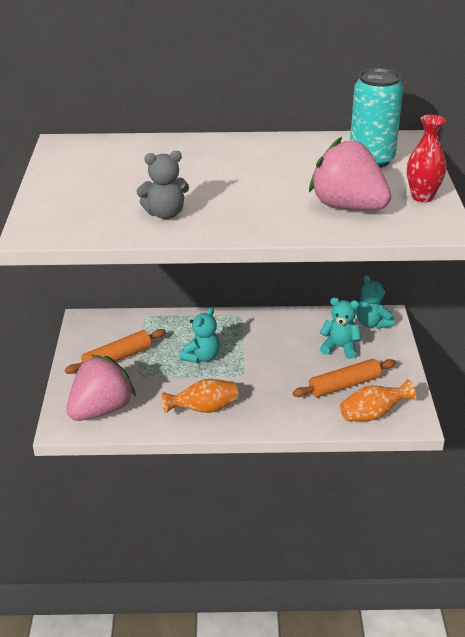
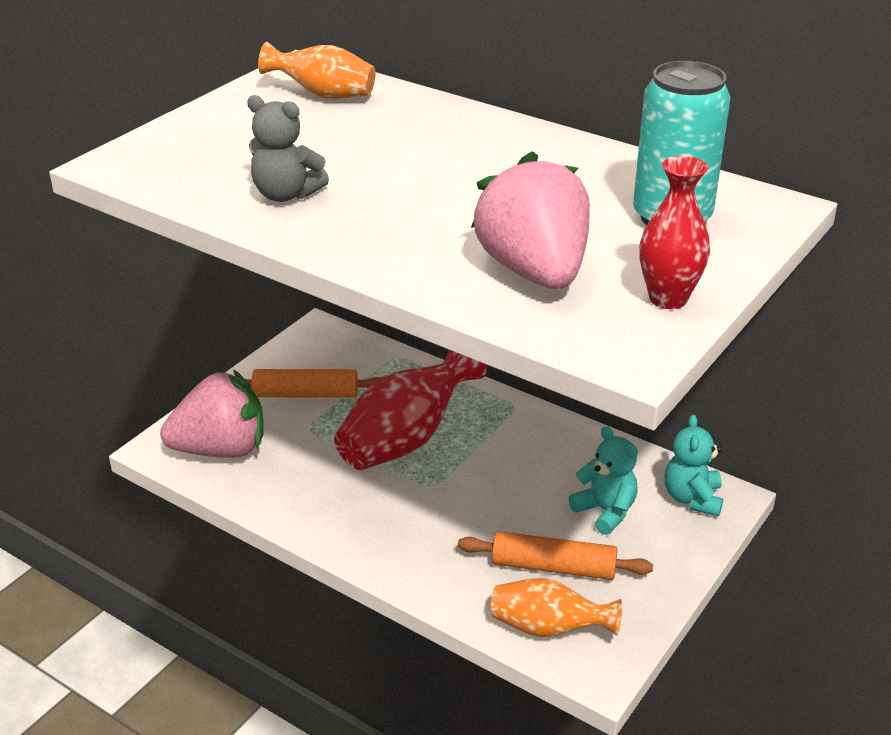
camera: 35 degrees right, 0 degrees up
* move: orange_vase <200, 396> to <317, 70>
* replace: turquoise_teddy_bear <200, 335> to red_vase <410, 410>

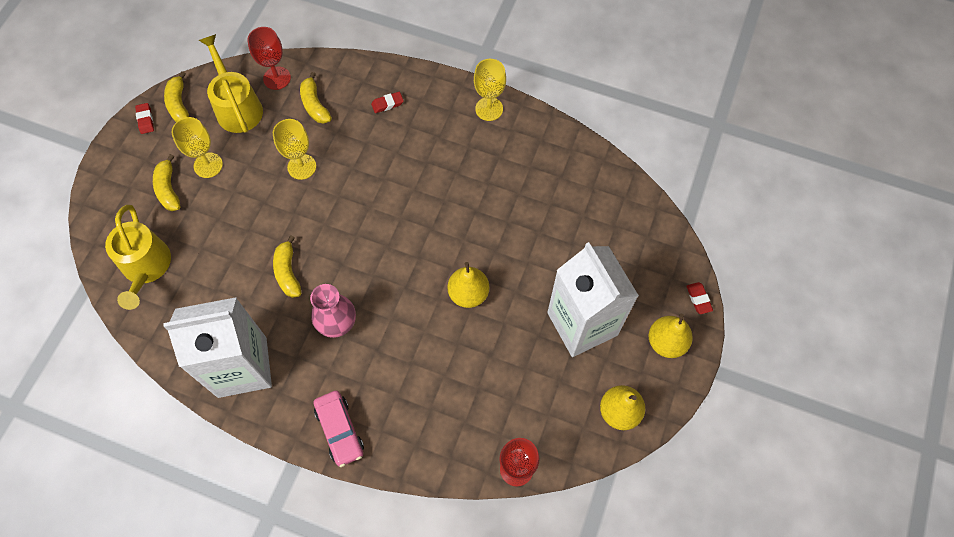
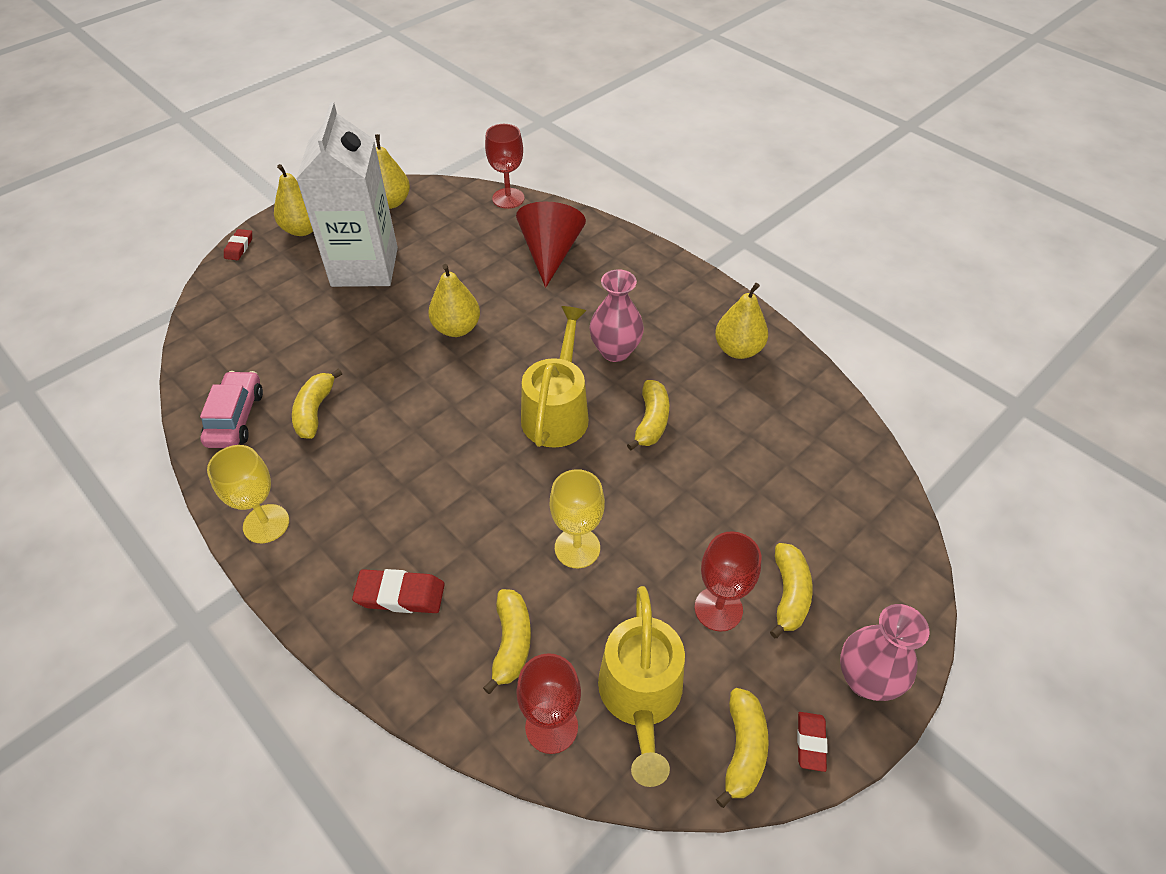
camera: 155 degrees left, 15 degrees down
* move: pink_car <339, 429> to <231, 409>
* insert: yellow_banana <317, 403>
* resize: red_eraser <387, 102> = <398, 591> x1.58
* insert: red_cone <551, 244>
* move: yellow_watering_can <138, 257> to <555, 377>
* recolor: yellow_goblet <197, 147> to red_goblet <728, 581>
* replace: white_carton <217, 347> to yellow_pear <741, 321>
* insert: pink_vase <884, 652>

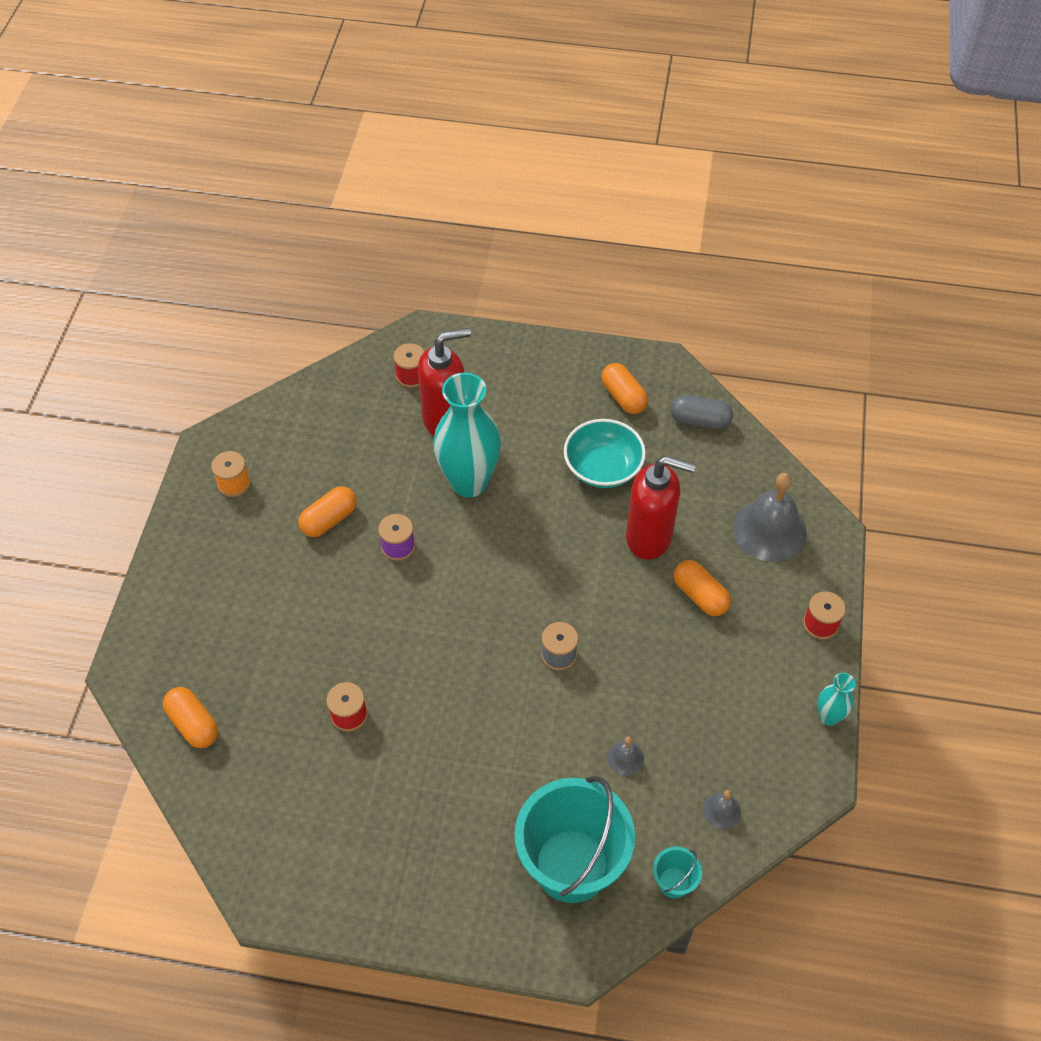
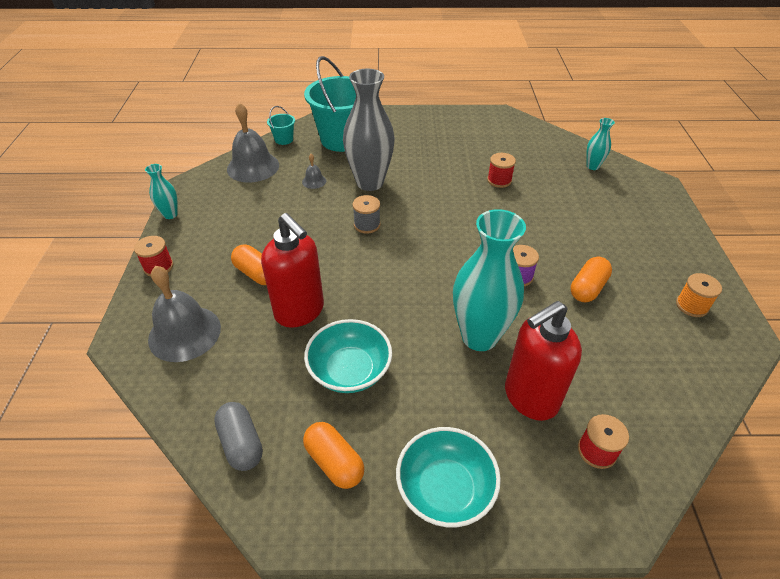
camera: 170 degrees right, 10 degrees down
* rotate: grey_capsule <702, 412> = <238, 436> 60 degrees clockwise
* resize: grey_bell <722, 809> = <253, 142> x2.21
* rotate: red_soap_dispenser <661, 508> = <292, 270> 135 degrees counterclockwise
* insert: grey_vase <369, 130>
* insert: turquoise_bowl <448, 477>
* replace: orange_capsule <190, 717> to turquoise_vase <600, 144>

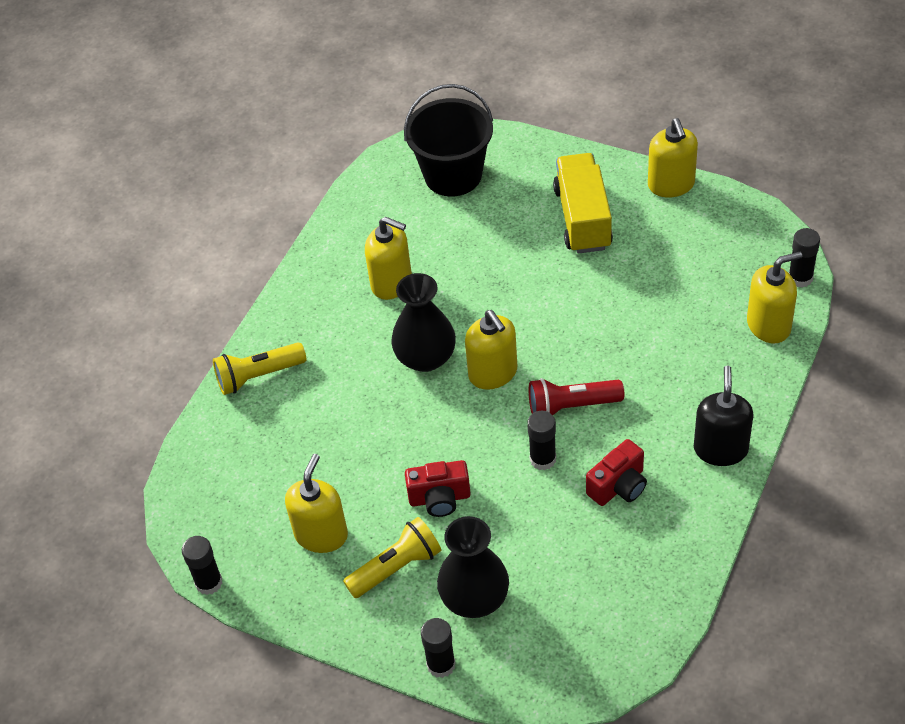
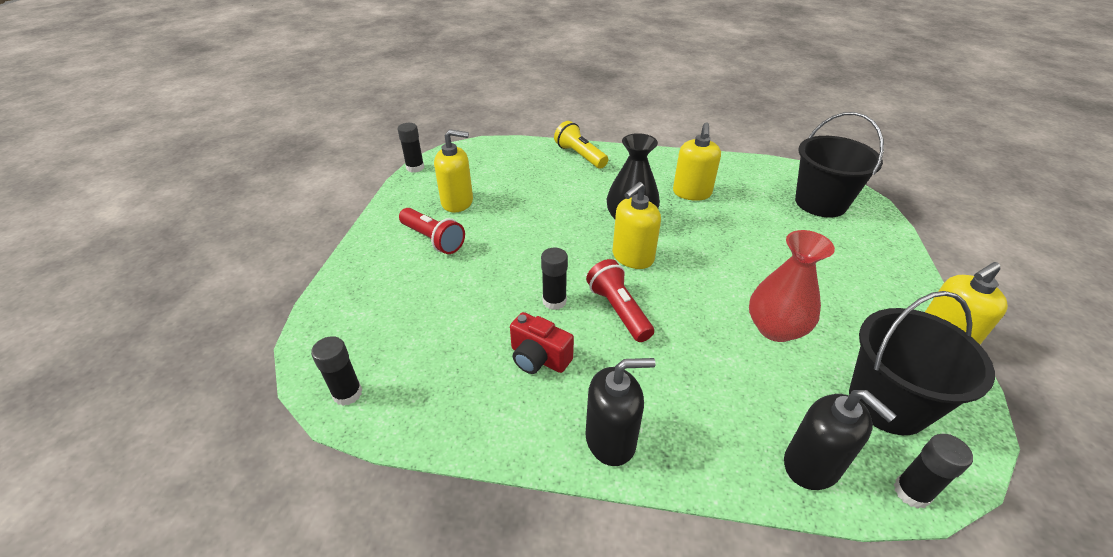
camera: 70 degrees right, 10 degrees down
* move: black_glue_stick <438, 648> to <336, 371>
* recolor: yellow_flashlight <392, 557> to red_flashlight <432, 231>
* insert: red_vase <792, 286>
* recolor: yellow_soap_dispenser <774, 297> to black_soap_dispenser <840, 440>
* insert: black_bucket <922, 363>
* delete: red_camera <438, 488>
* delete: black_vase <473, 567>
* delete: yellow_truck <583, 203>

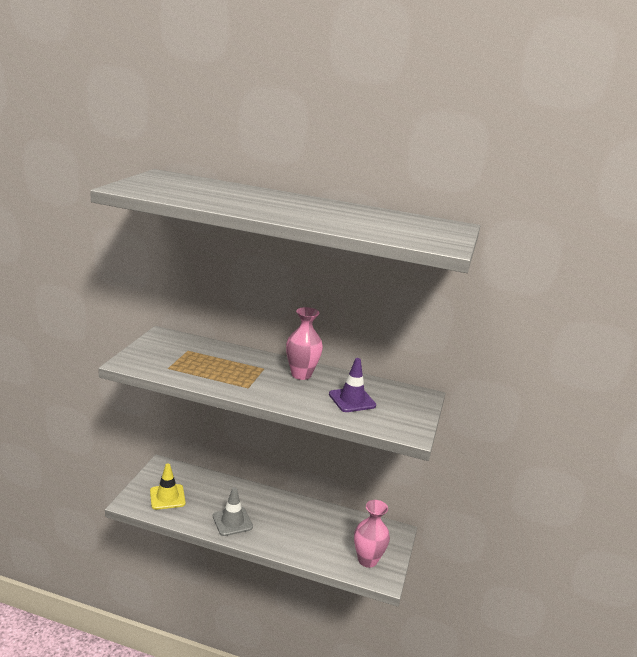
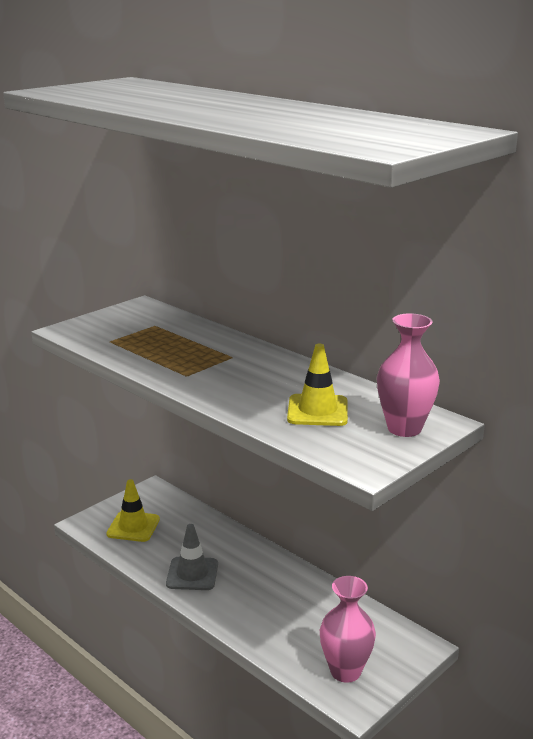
camera: 30 degrees right, 0 degrees up
* recolor: purple_traffic_cone <352, 385> to yellow_traffic_cone <317, 385>
* move: pink_vase <304, 343> to <408, 375>

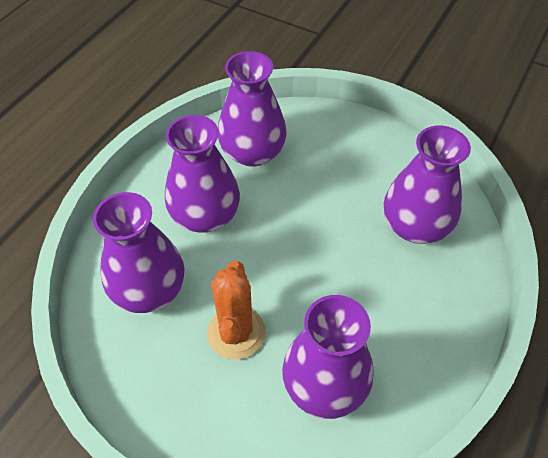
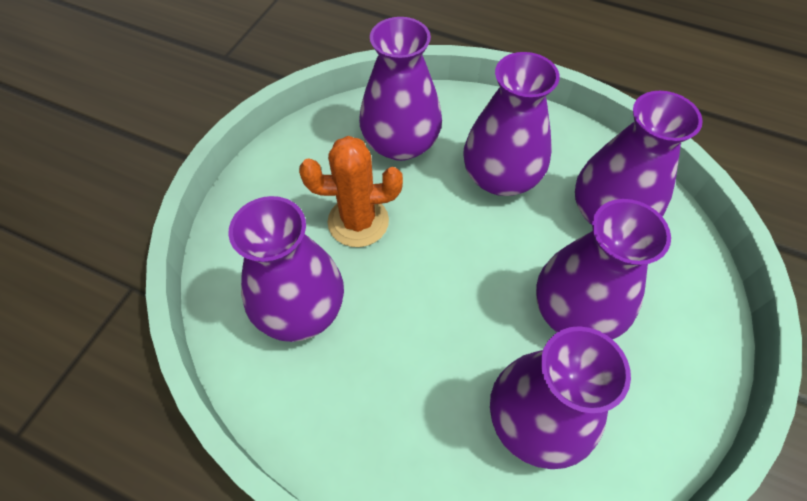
camera: 85 degrees right, 5 degrees up
* insert: purple_vase <603, 269>

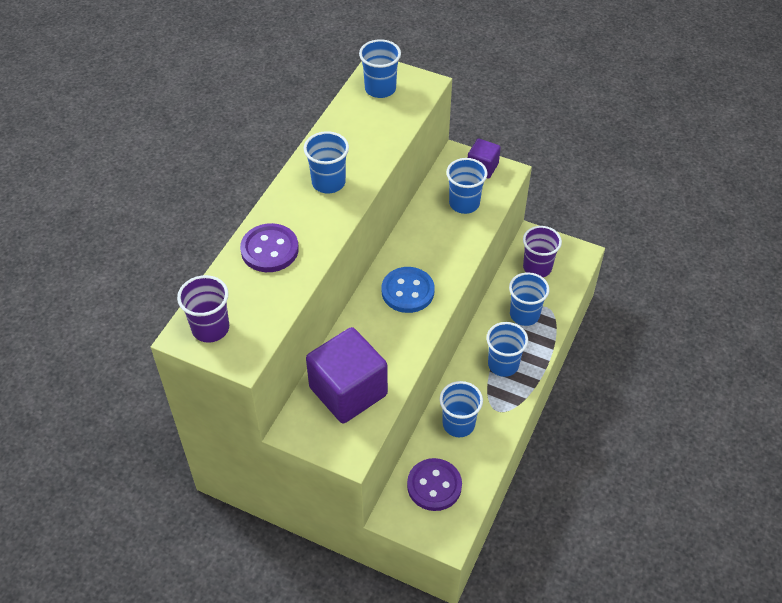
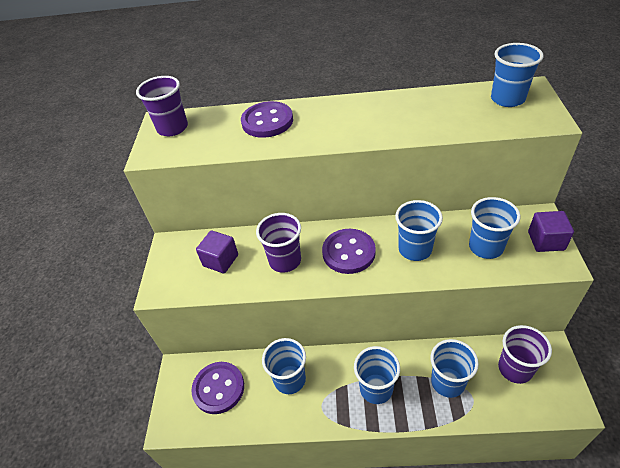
camera: 70 degrees right, 5 degrees down
* resize: purple_cube <347, 375> = <217, 251> x0.52
* insert: purple_cup <278, 243>
* recolor: blue_button <408, 290> to purple_button <349, 251>
* move: blue_cup <326, 162> to <419, 230>

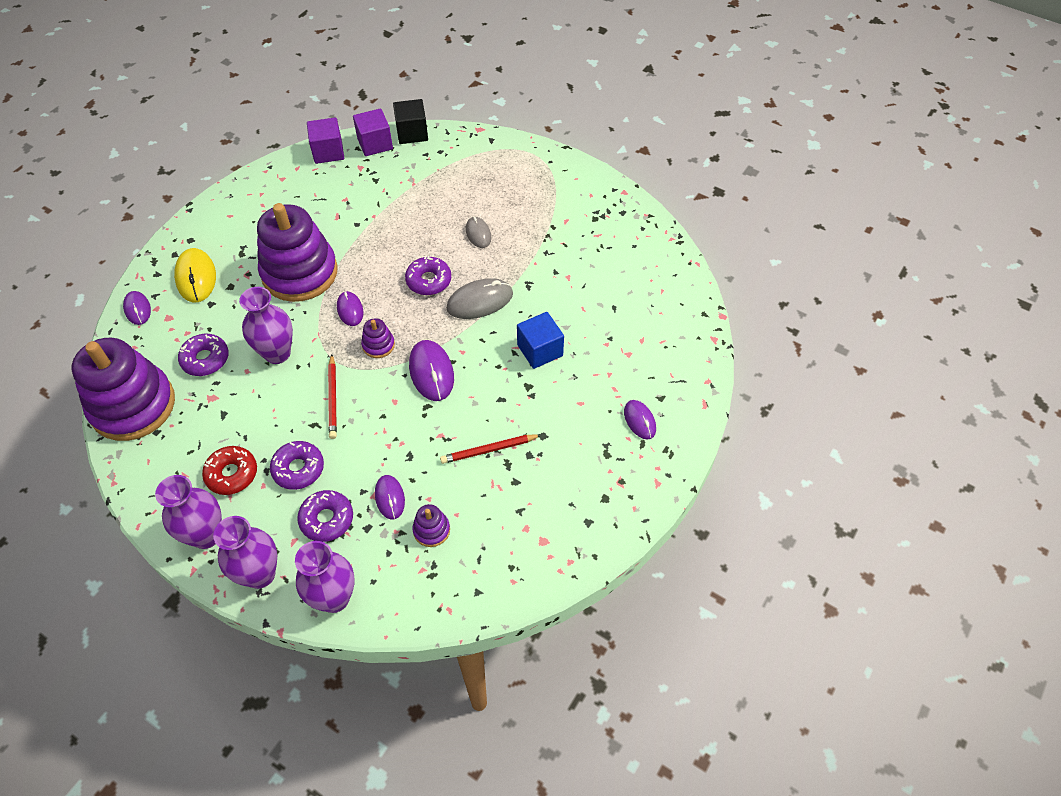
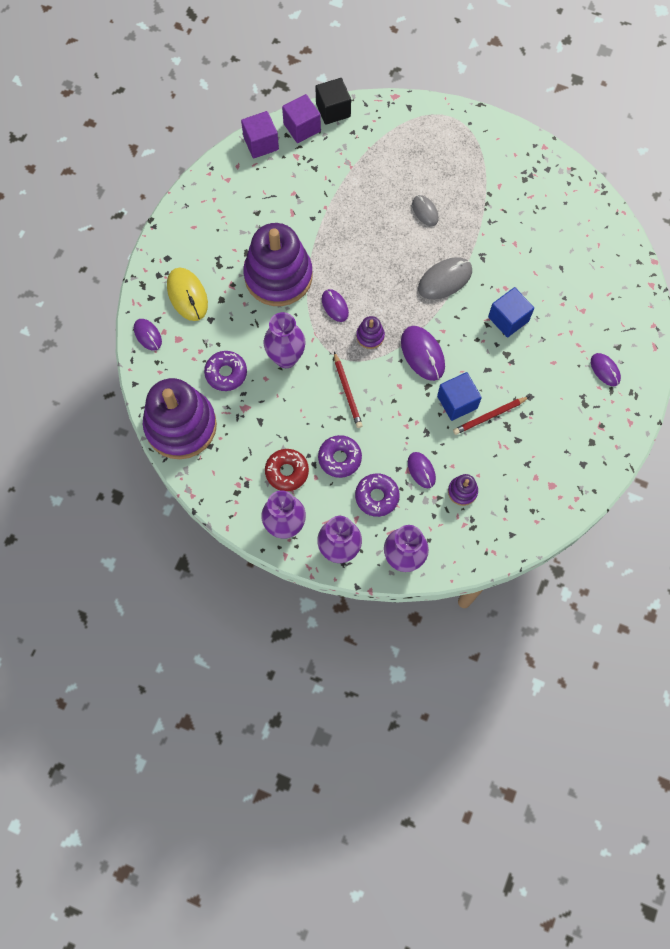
camera: 10 degrees left, 15 degrees up
* insert: blue_cube <459, 396>
* delete: purple_donut <428, 275>

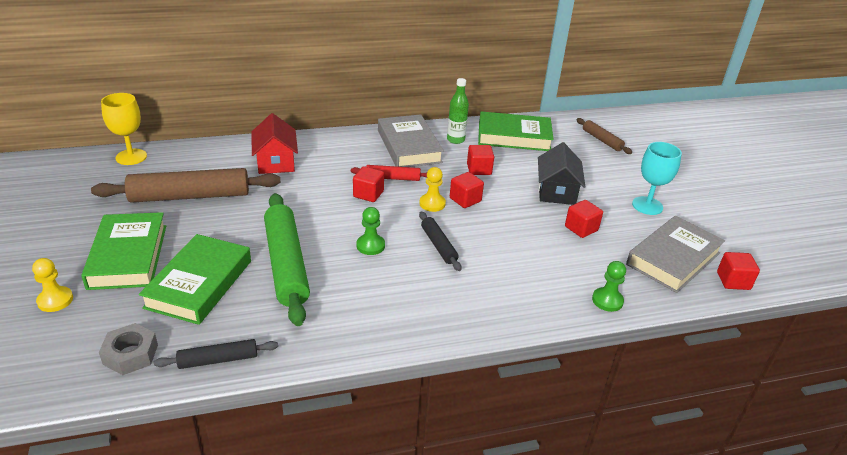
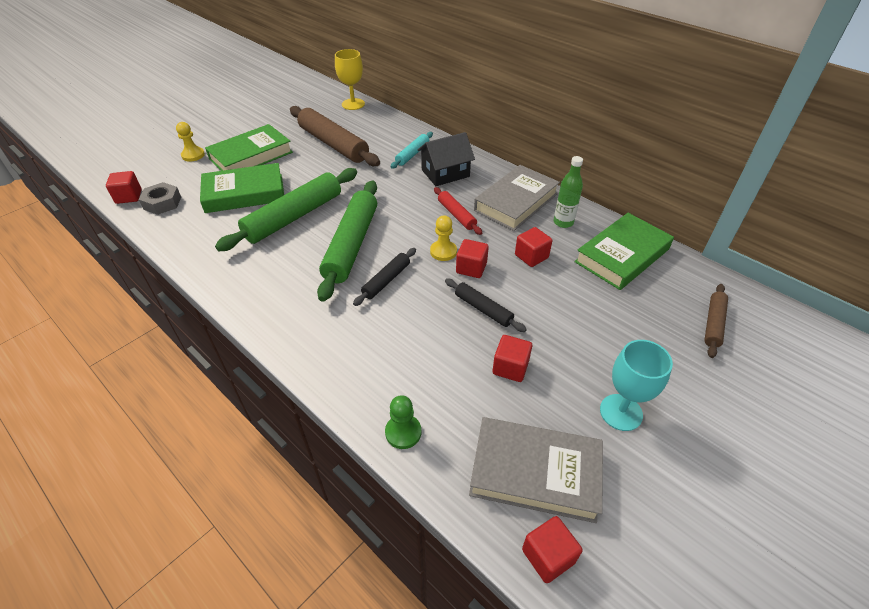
camera: 60 degrees right, 10 degrees up
* move: red_cube <368, 184> to <124, 187>
* replace: green_pawn <370, 231> to green_rolling_pin <347, 241>
* replace: red_house <274, 143> to turquoise_rolling_pin <412, 150>
* move: black_house <561, 173> to <446, 159>
* move: black_rolling_pin <216, 354> to <486, 305>
* rotate: green_book <516, 131> = <624, 251> 75 degrees clockwise

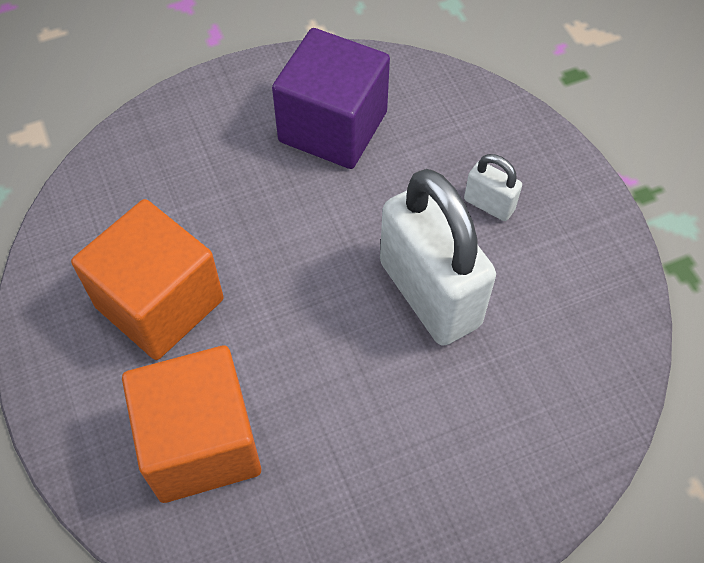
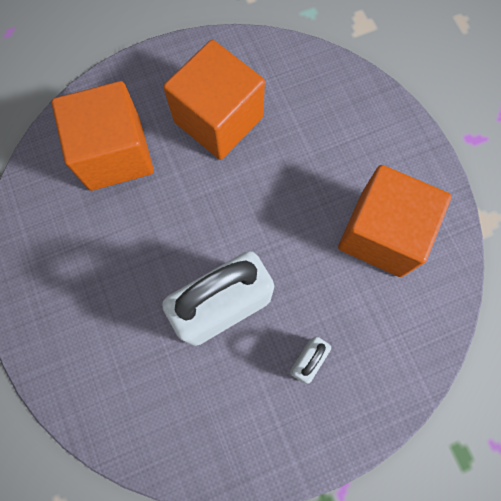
camera: 90 degrees right, 15 degrees up
* recolor: purple_cube <331, 98> to orange_cube <395, 221>

